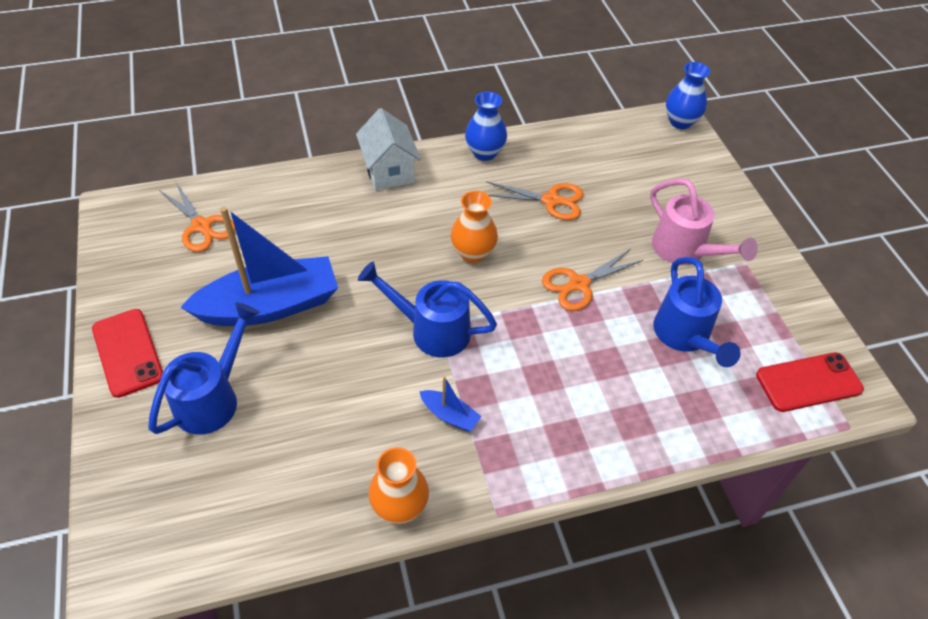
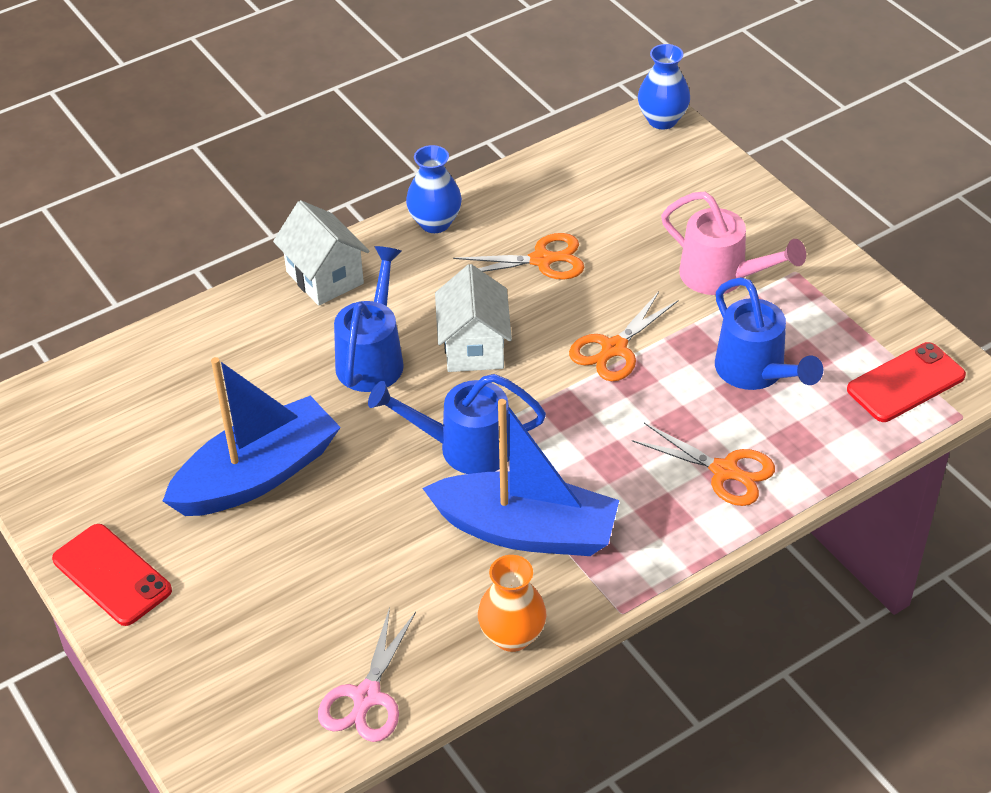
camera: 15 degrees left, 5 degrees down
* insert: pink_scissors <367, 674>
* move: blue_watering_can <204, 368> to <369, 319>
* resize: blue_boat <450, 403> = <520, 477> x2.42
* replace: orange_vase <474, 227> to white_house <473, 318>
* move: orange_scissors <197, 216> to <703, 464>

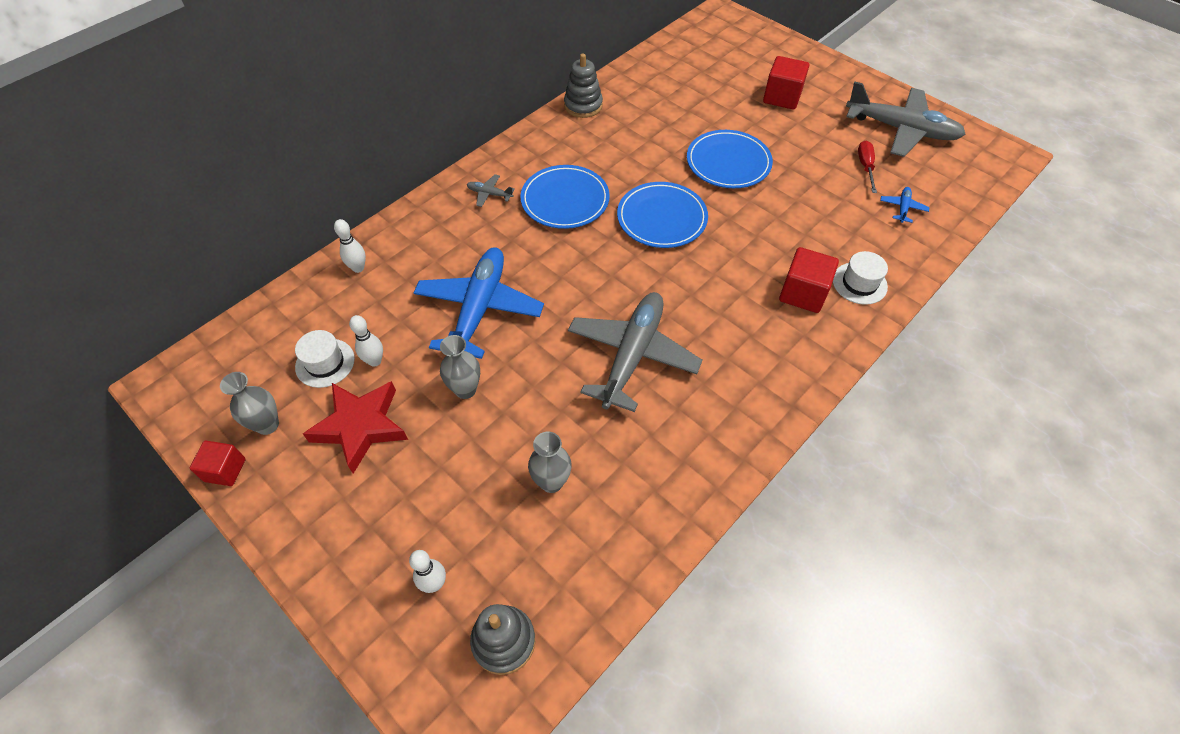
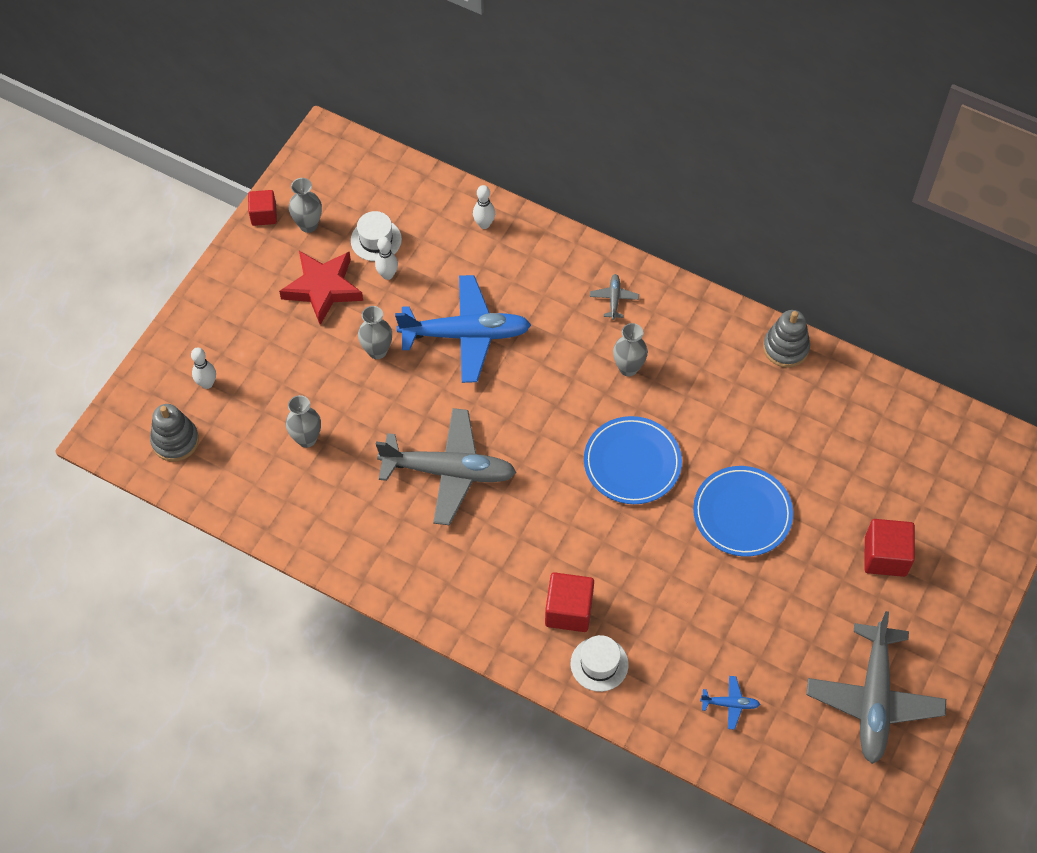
camera: 75 degrees right, 5 degrees up
* replace: blue_plate <565, 197> to grey_vase <630, 349>
* delete: red_screwdriver <867, 167>

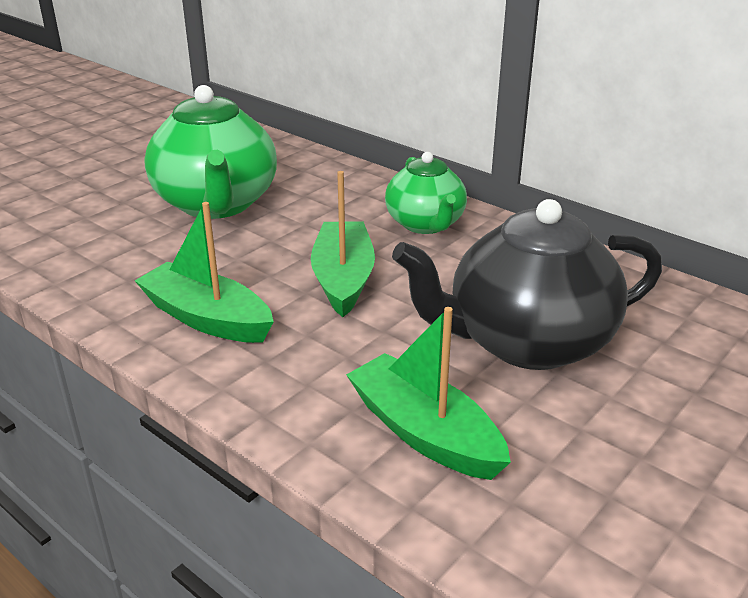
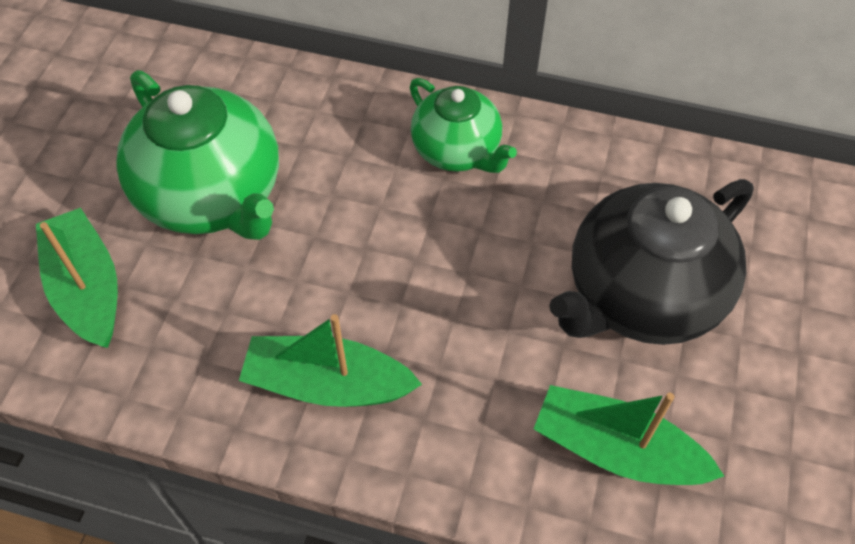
camera: 25 degrees left, 25 degrees up
* move: green_boat <343, 244> to <77, 278>

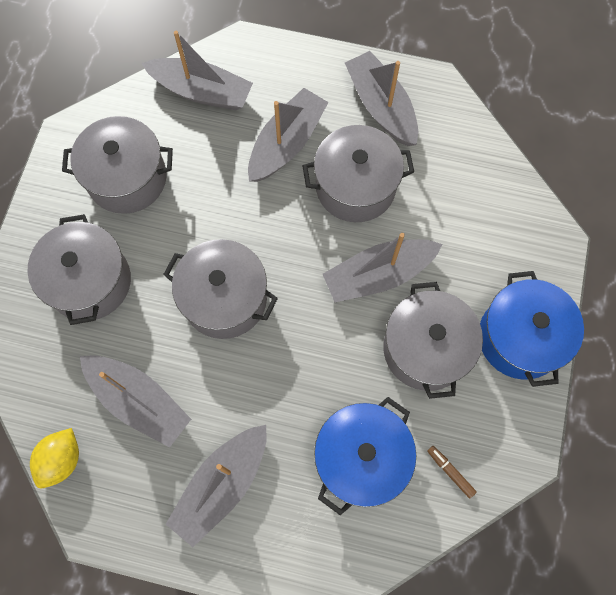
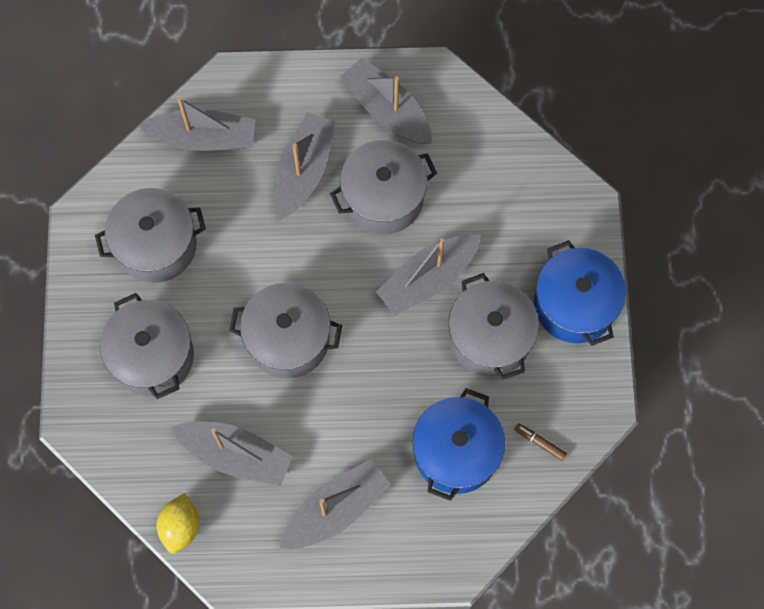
camera: 15 degrees left, 0 degrees up
* rotate: grey_boat <216, 486> = <335, 504> 150 degrees counterclockwise

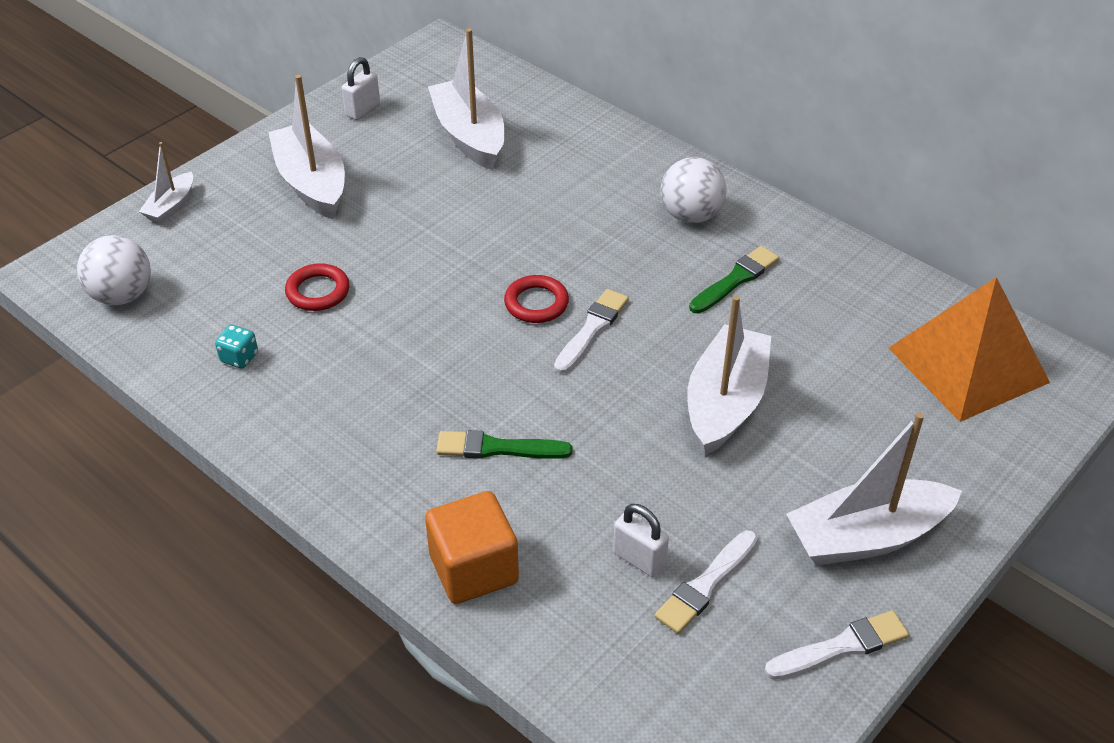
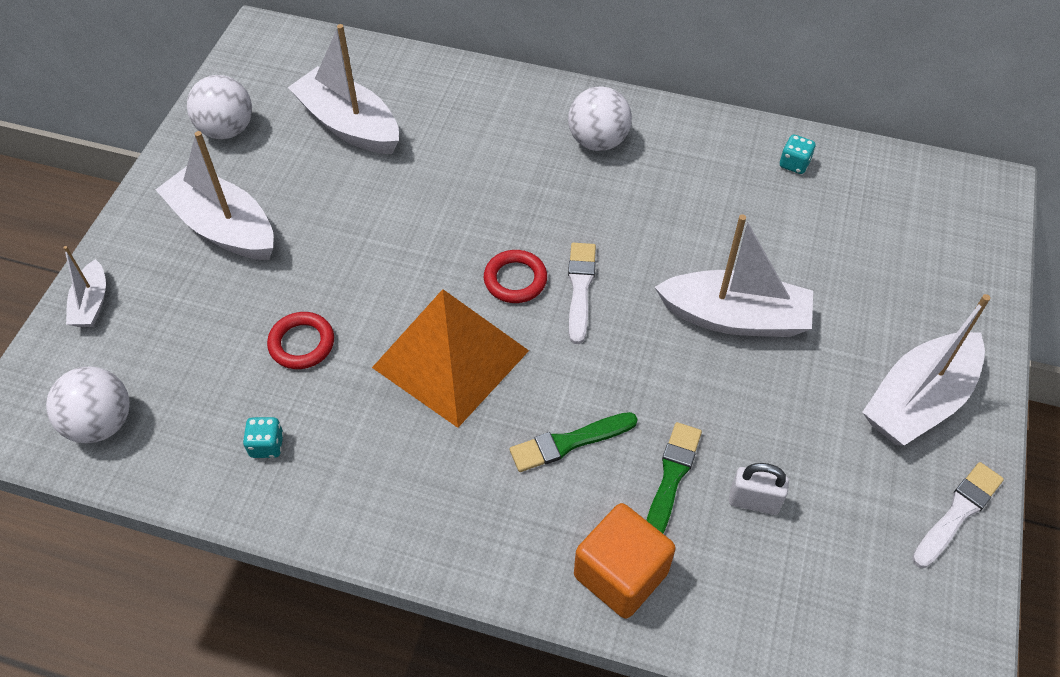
camera: 25 degrees left, 10 degrees up
* replace: white_padlock <361, 88> to white_ball <219, 107>
* move: orange_pyramid <969, 349> to <450, 358>
* move: green_brush <734, 280> to <674, 478>
* rotate: white_boat <729, 375> = <734, 275> 105 degrees clockwise
* insert: turquoise_dice <798, 154>
* delete: white_brush <706, 582>

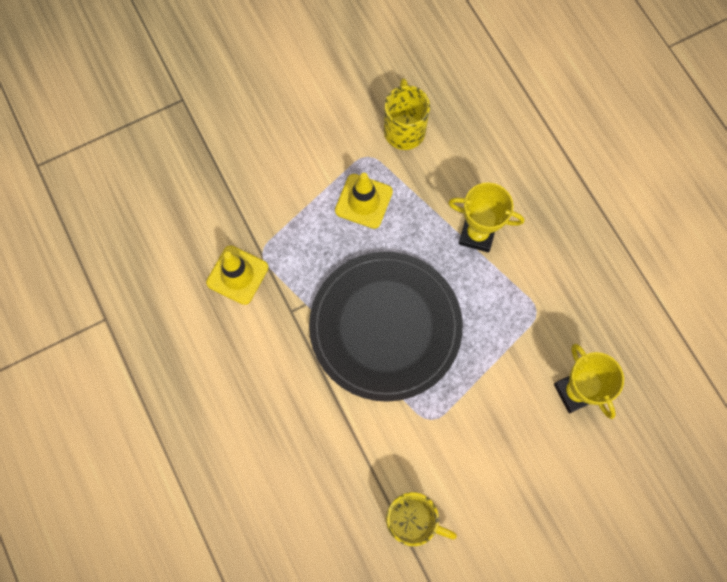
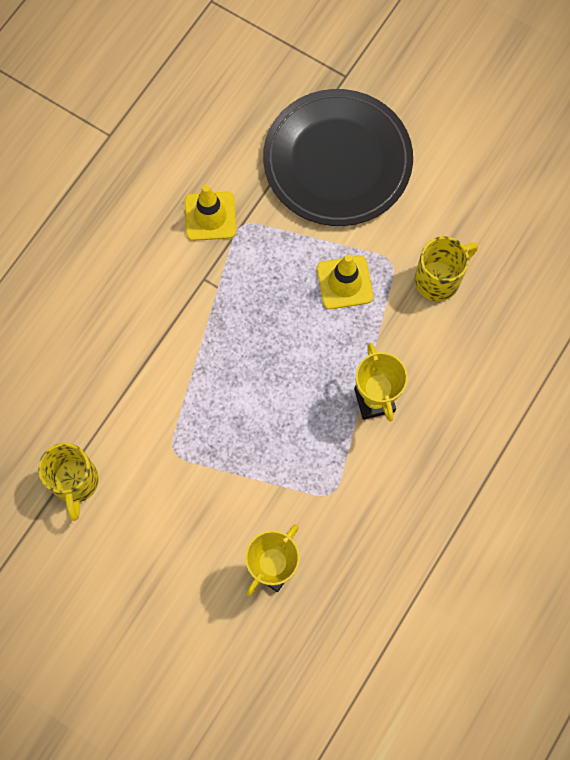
camera: 60 degrees right, 0 degrees up
* move: black_plate <386, 327> to <338, 157>

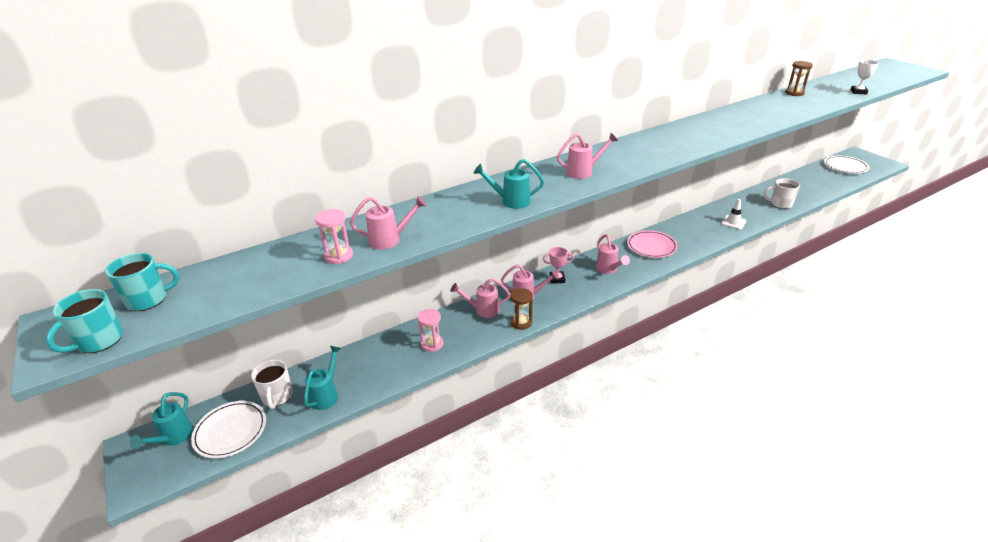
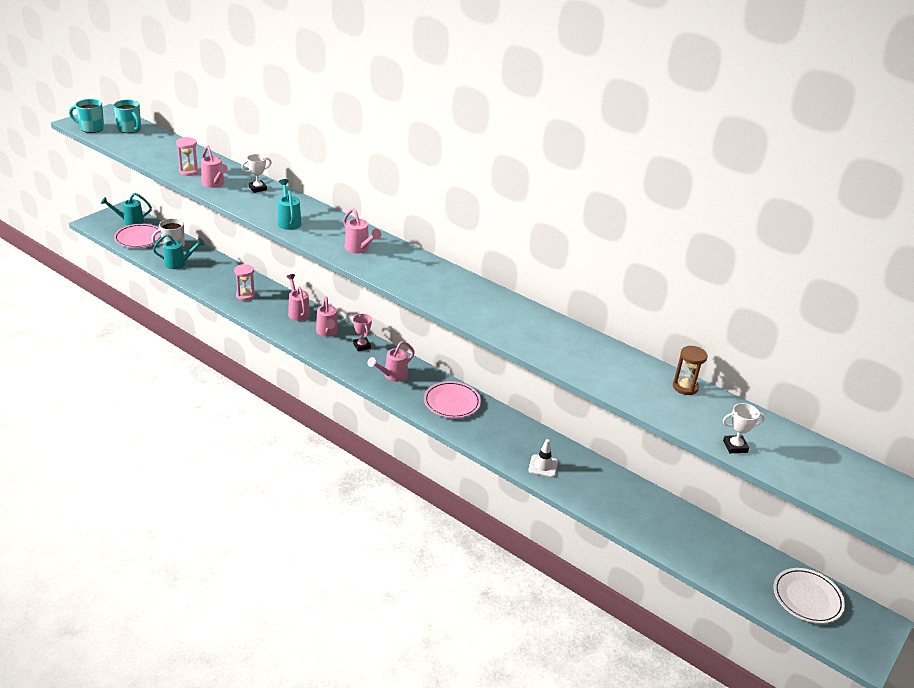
camera: 65 degrees right, 0 degrees up
* recolor: white_plate <228, 429> to pink_plate <137, 236>
* insert: white_trophy <257, 173>
* delete: brown_hourglass <521, 309>
* delete: white_mug <782, 193>

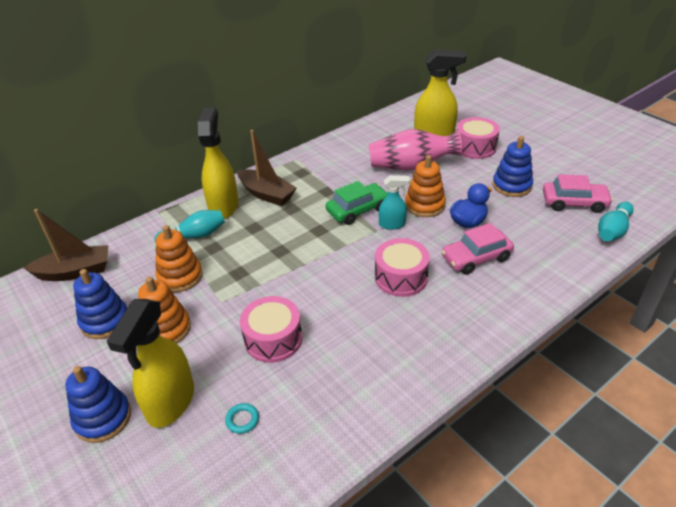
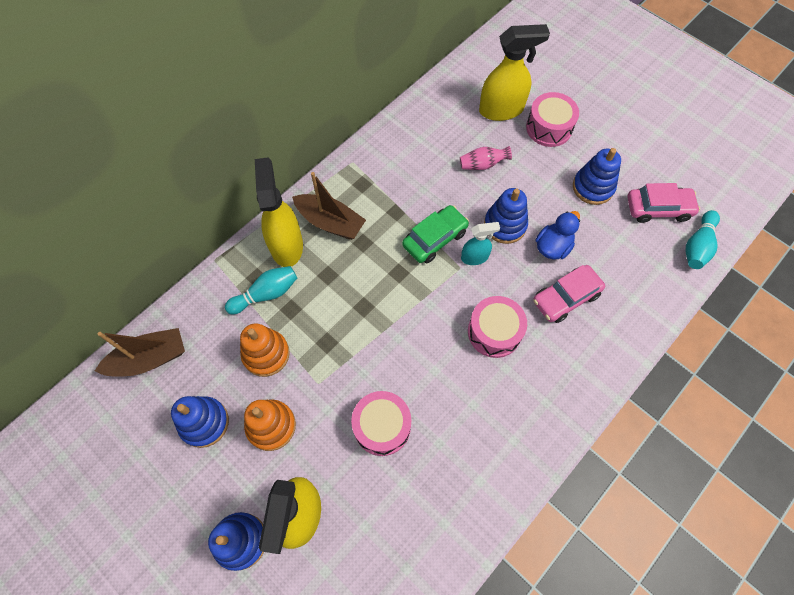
camera: 10 degrees left, 25 degrees up
* resize: pink_vase <415, 149> = <486, 158> x0.50
* recolor: orange_stacking_toy <425, 186> to blue_stacking_toy <506, 216>
* delete: turquoise_ring <242, 418>

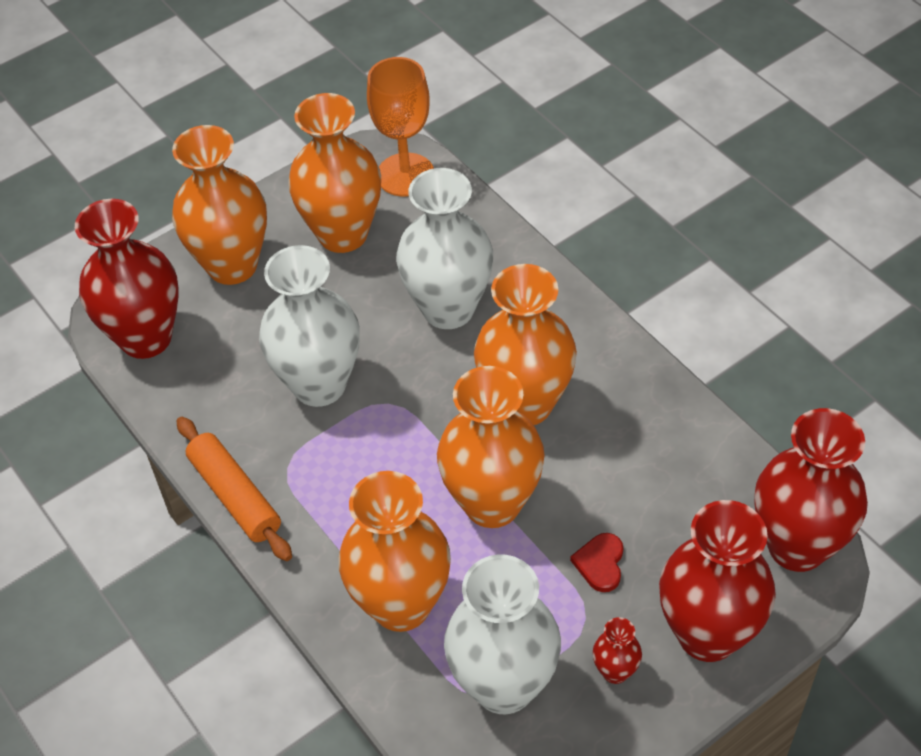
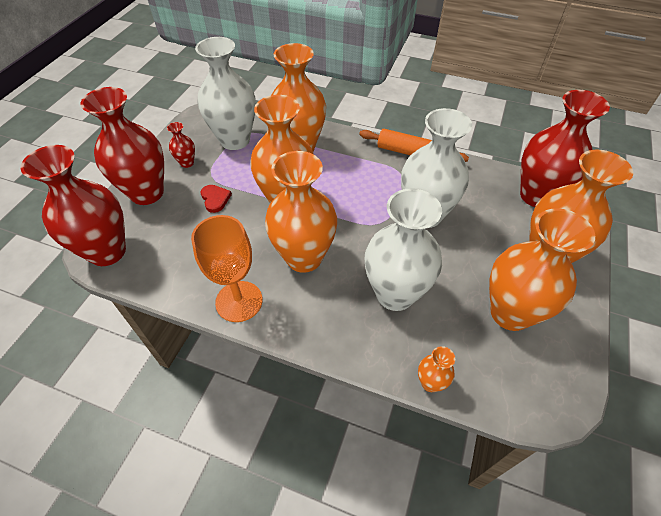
camera: 145 degrees right, 0 degrees up
* move: orange_goblet <400, 126> to <227, 268>
* insert: orange_vase <436, 369>

